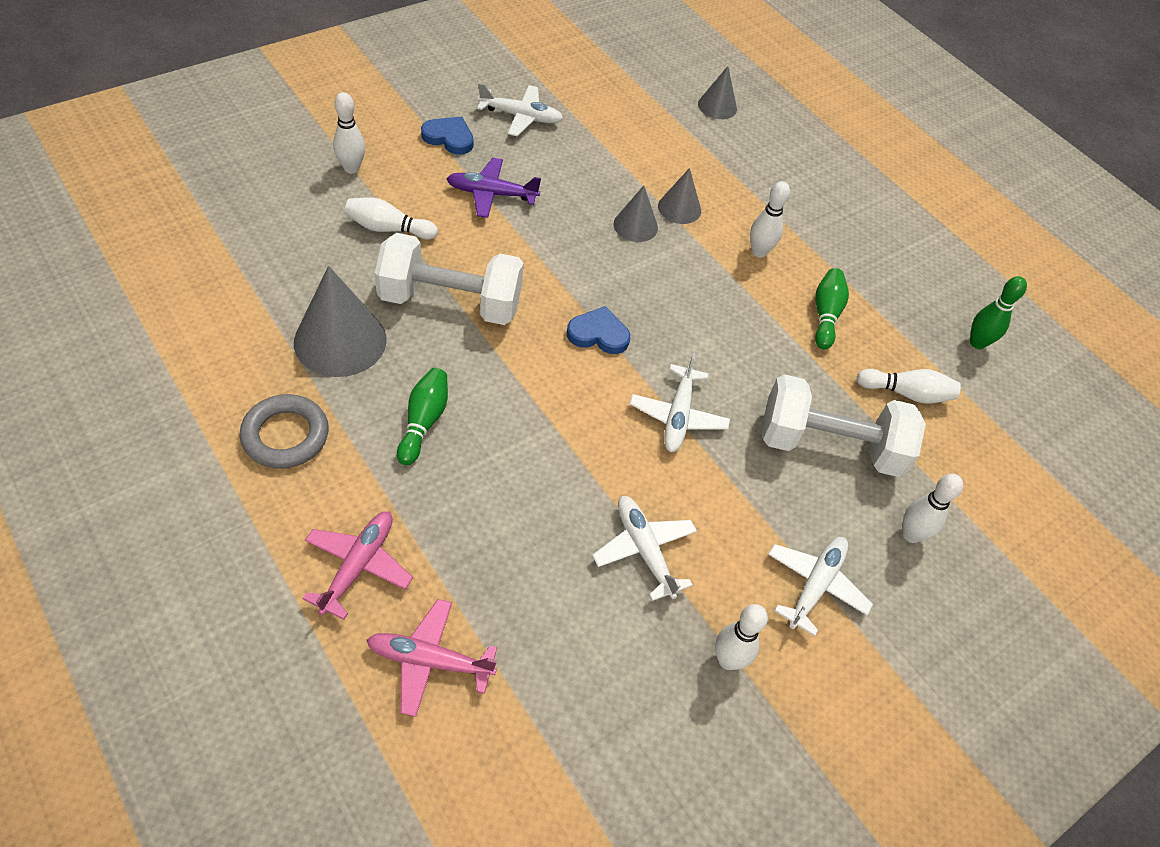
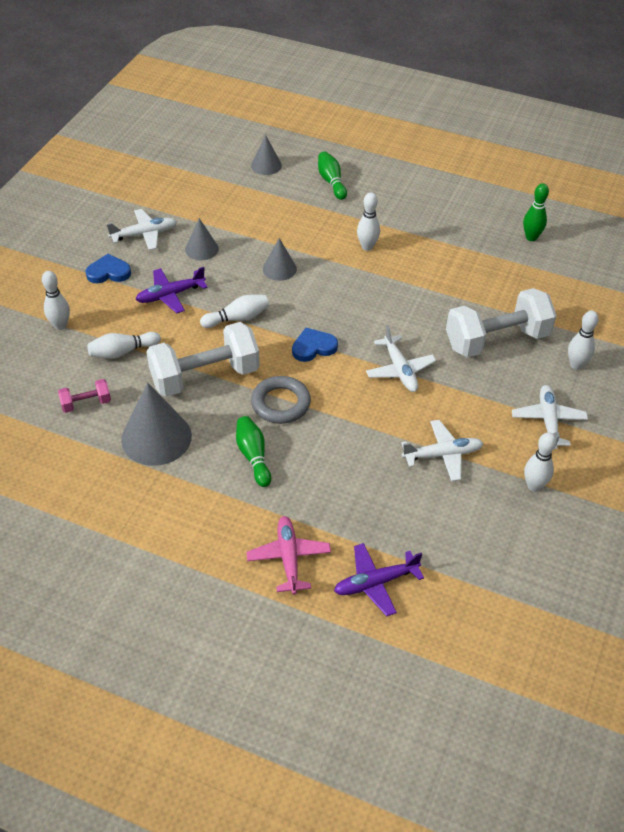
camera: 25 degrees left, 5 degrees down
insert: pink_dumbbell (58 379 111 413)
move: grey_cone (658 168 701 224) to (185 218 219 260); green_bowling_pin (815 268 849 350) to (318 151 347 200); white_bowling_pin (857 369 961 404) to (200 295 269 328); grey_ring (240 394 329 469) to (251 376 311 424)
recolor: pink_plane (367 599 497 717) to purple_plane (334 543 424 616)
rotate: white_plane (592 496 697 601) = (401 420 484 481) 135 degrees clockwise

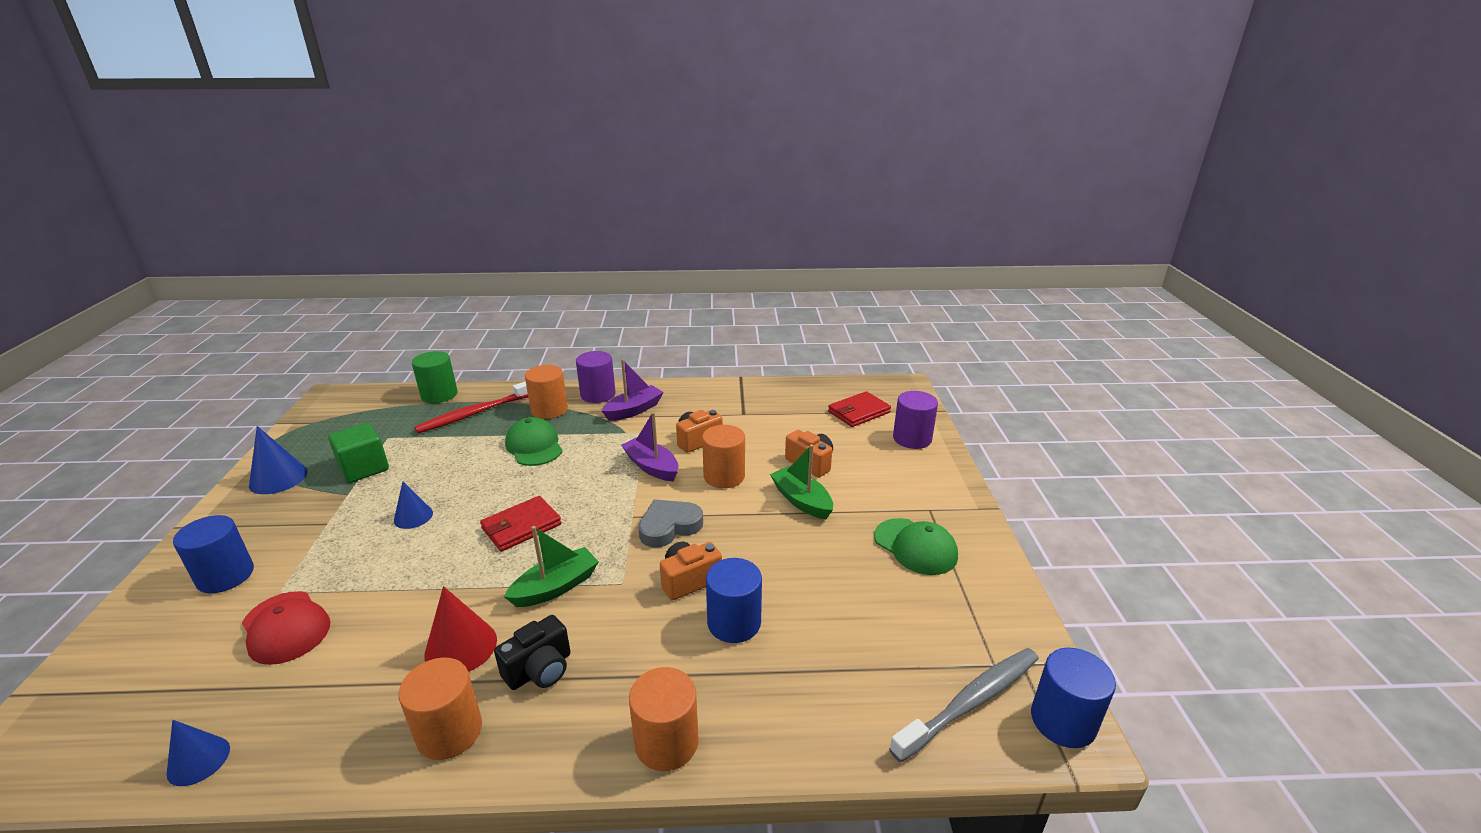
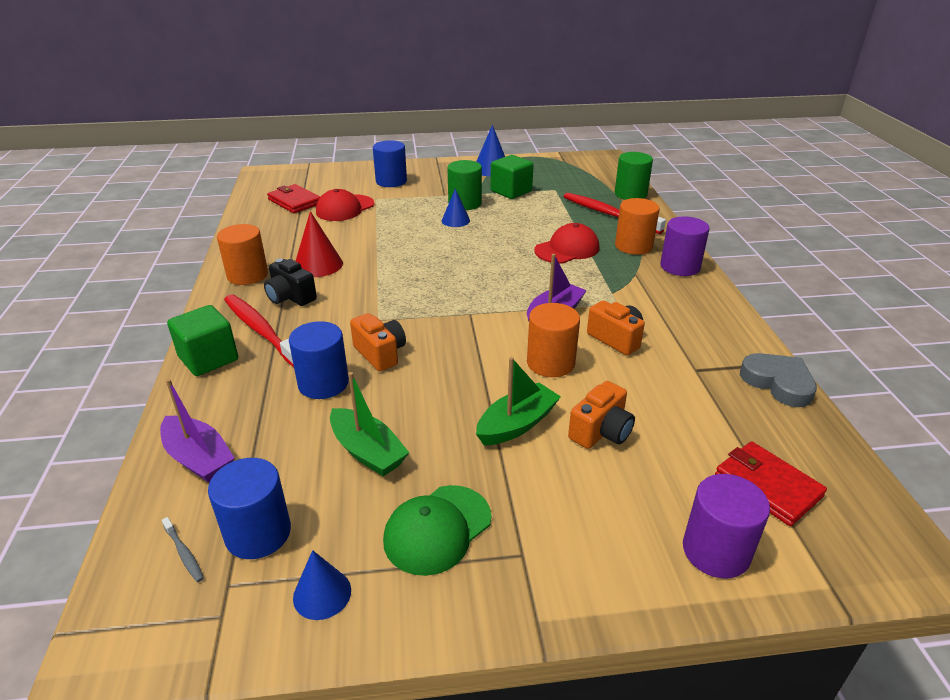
camera: 85 degrees right, 5 degrees up
insert: green_cylinder (448 160 482 210); red_toothbrush (224 295 294 367)
move: purple_boat (602 359 664 421) to (160 379 235 483); red_wallet (480 496 562 552) to (267 184 320 213); grey_heart (638 499 703 548) to (740 353 817 407); green_boat (504 526 599 607) to (330 372 410 476); blue_cylinder (1031 648 1116 748) to (208 458 291 559); blue_cone (166 720 230 786) to (293 550 351 620)
replace: orange_cylinder (629 667 699 771) to green_cube (167 305 238 376)
recolor: green_cap (505 417 563 466) to red_cap (534 223 599 263)
resize: grey_toothbrush (889 648 1039 763) = (162 517 204 582) x0.40

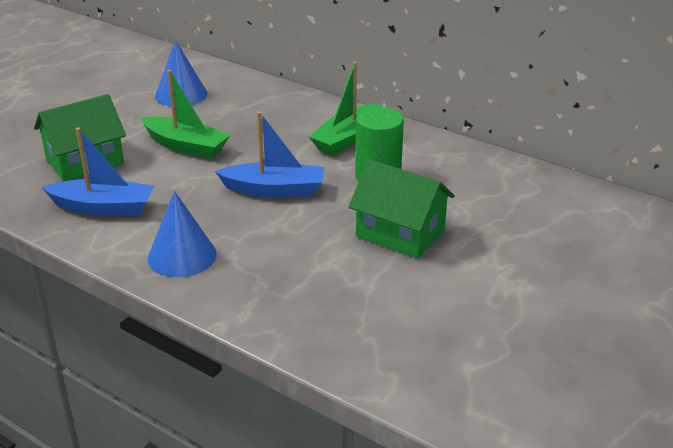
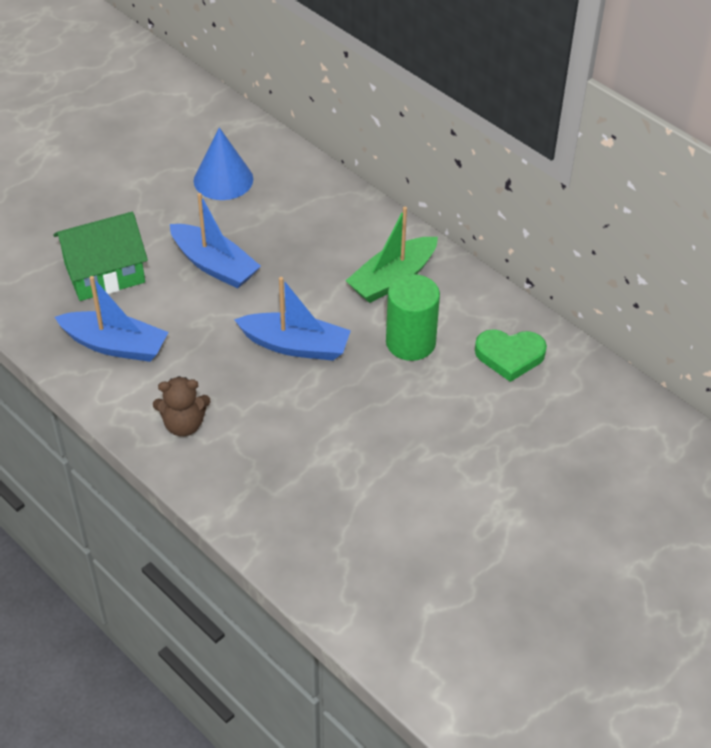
camera: 10 degrees right, 15 degrees up
delete: green_house (349 159 455 259)
insert: green_heart (475 329 547 382)
replace: blue_cone (147 191 217 277) to brown_teddy_bear (153 376 210 436)
recolor: green_boat (141 70 230 159) to blue_boat (170 193 261 289)

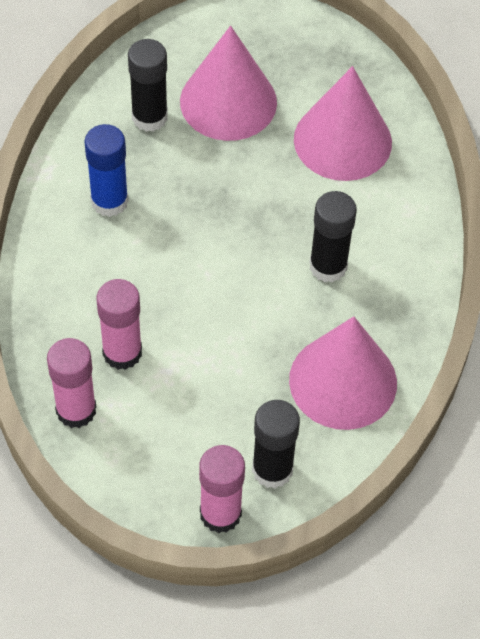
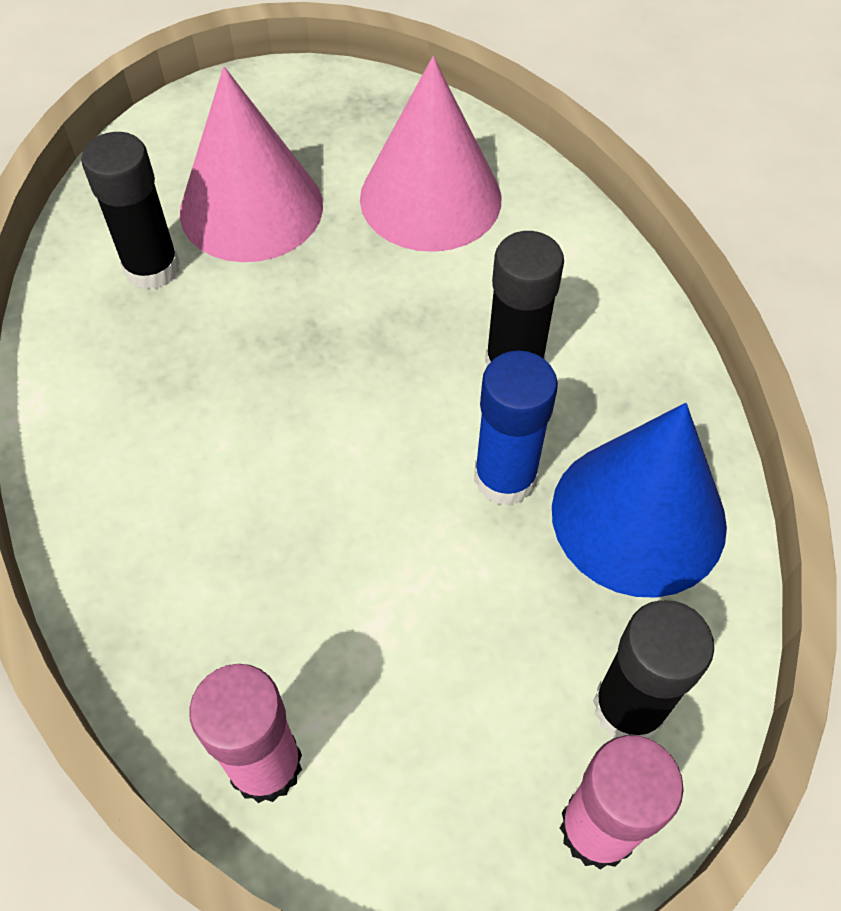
camera: 25 degrees left, 0 degrees up
delete: pink_glue_stick (96 279 142 370)
move: blue_glue_stick (84 124 128 217) to (474 351 558 506)
recolor: pink_cone (289 316 397 430) to blue_cone (552 403 727 598)

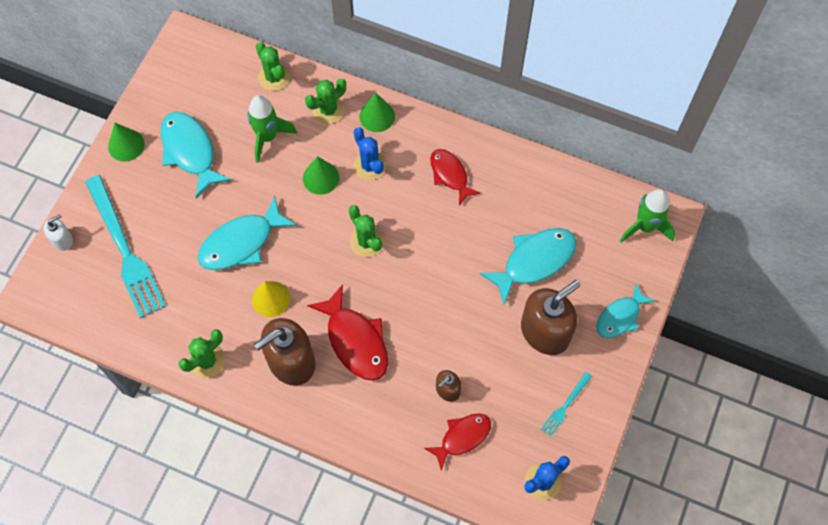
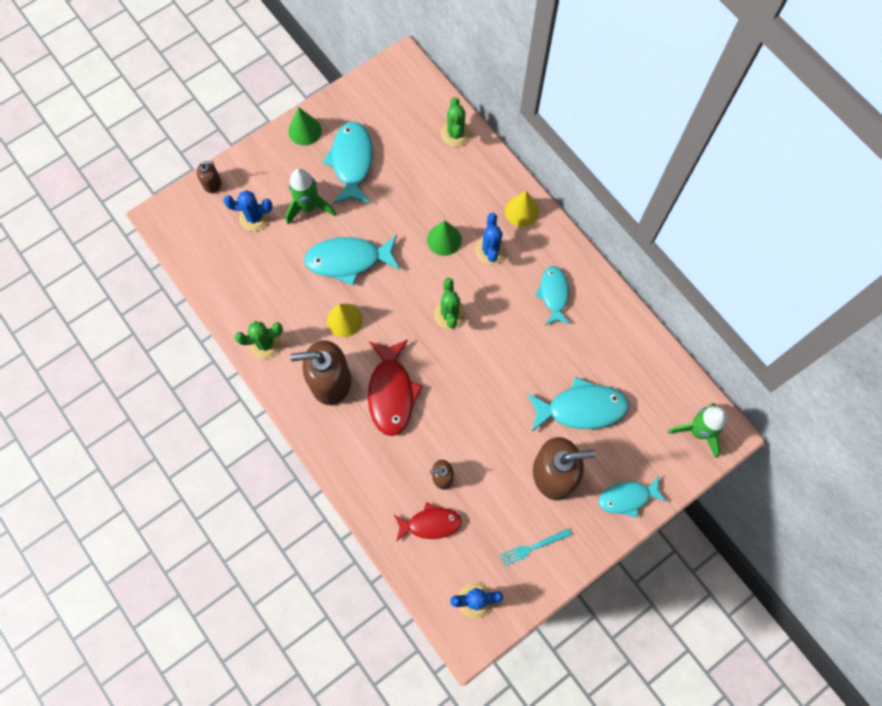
camera: 30 degrees right, 5 degrees up
delete: green_cactus (305 79 346 124)
move: green_rocket (247 95 297 163) to (286 168 336 225)
replace: turquoise_fork (85 175 166 318) to blue_cactus (223 190 273 231)
recolor: green_cone (359 93 395 132) to yellow_cone (505 191 539 227); red_fish (430 149 481 205) to turquoise_fish (535 266 570 325); white_soap_dispenser (43 214 73 251) to brown_soap_dispenser (197 161 221 193)

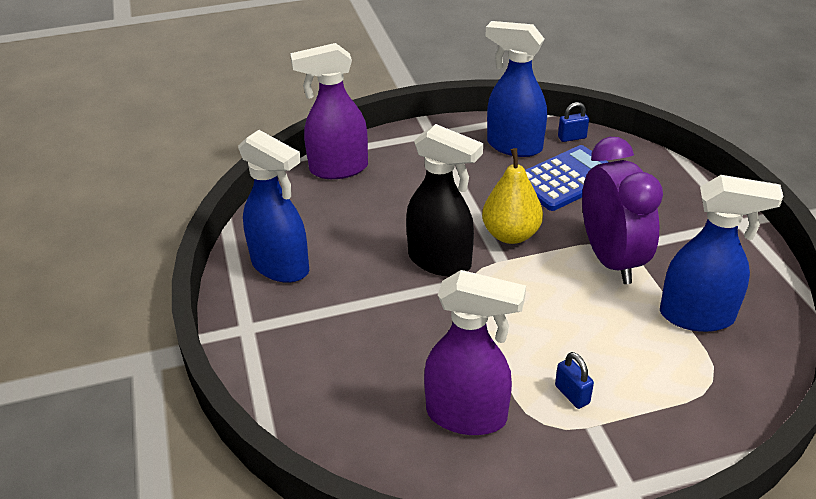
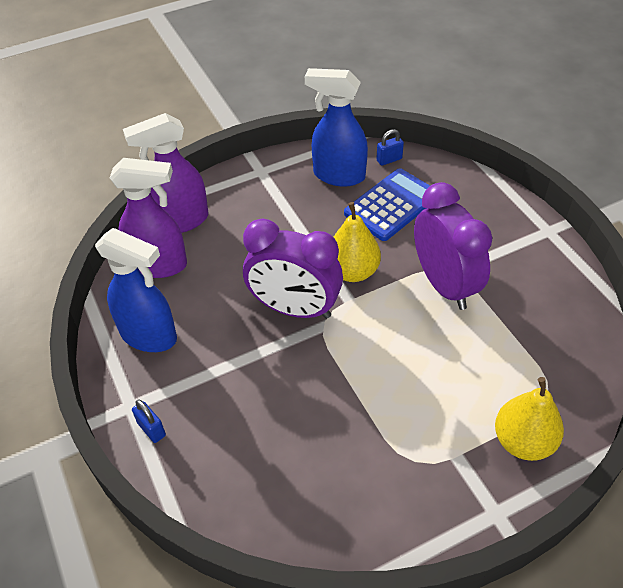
camera: 10 degrees left, 10 degrees up
delete: blue_spray_bottle (660 175 783 332)
insert: yellow_pear (495 377 564 461)
move: purple_spray_bottle (424 270 526 435) to (110 158 187 278); blue_padlock (555 352 594 409) to (132 399 166 443)
replace: black_spray_bottle (406 124 483 276) to purple_clock (243 218 343 319)

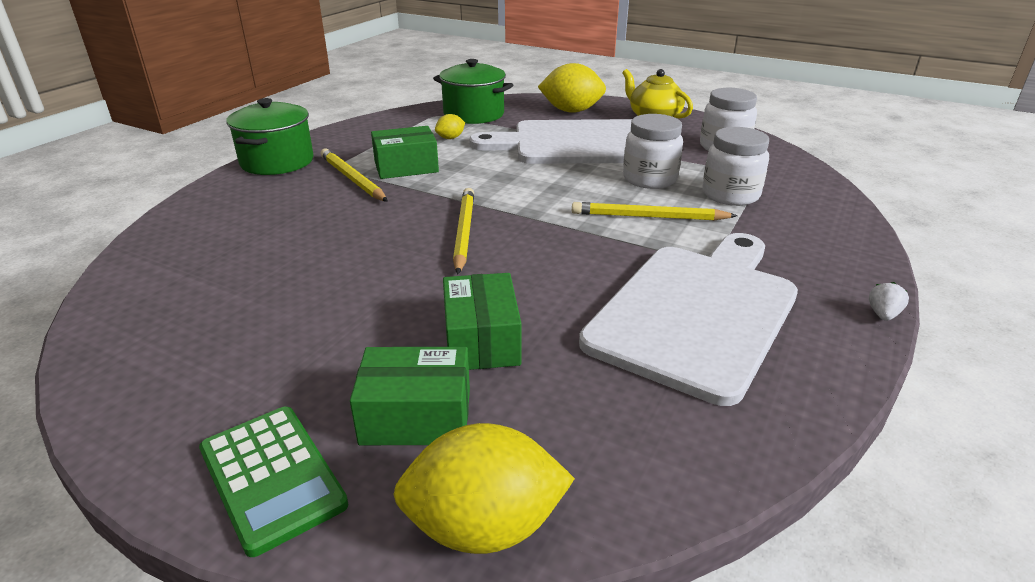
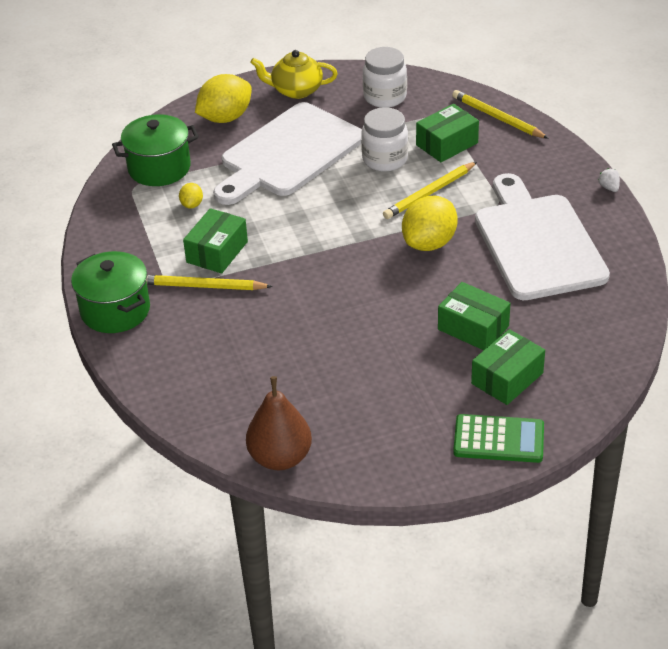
camera: 45 degrees left, 10 degrees up
insert: brown_pear (246 376 312 471)
move: yellow_pencil (453 188 474 274) to (452 90 549 139); yellow_lemon (393 423 575 554) to (402 196 458 251)
replace: white_jar (702 127 769 206) to green_box (416 104 479 162)

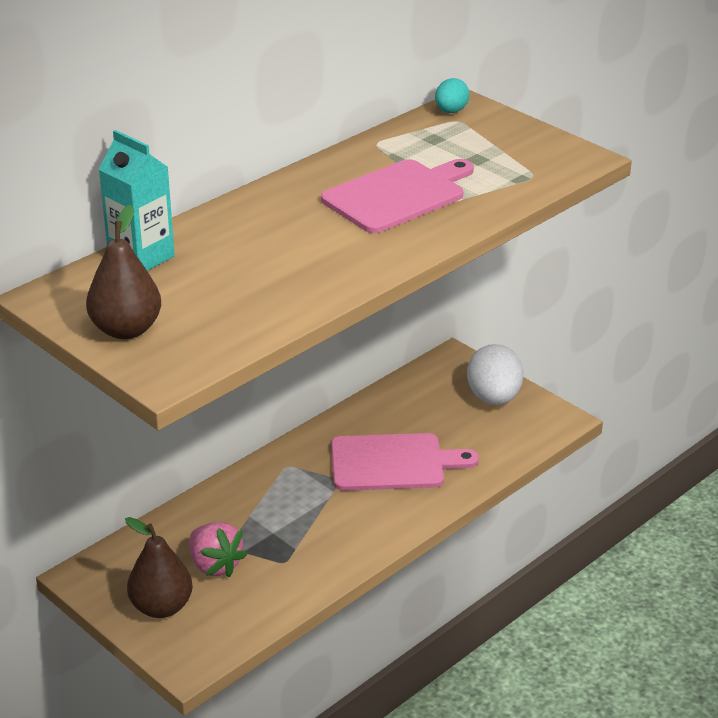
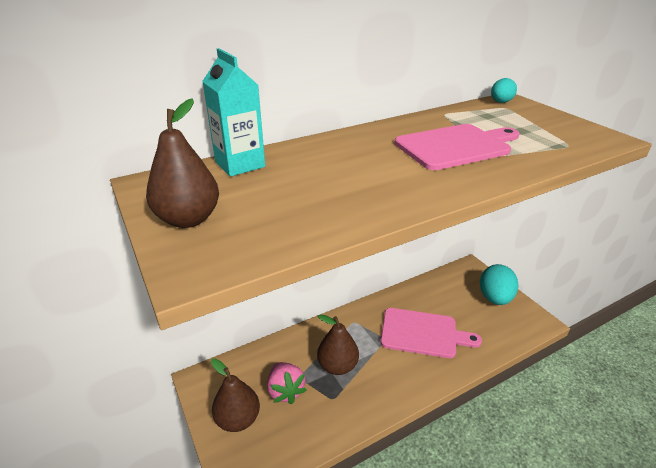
camera: 15 degrees right, 0 degrees up
insert: brown_pear (317 315 359 375)
recolor: white_egg (467 344 523 405) to turquoise_egg (480 264 518 305)

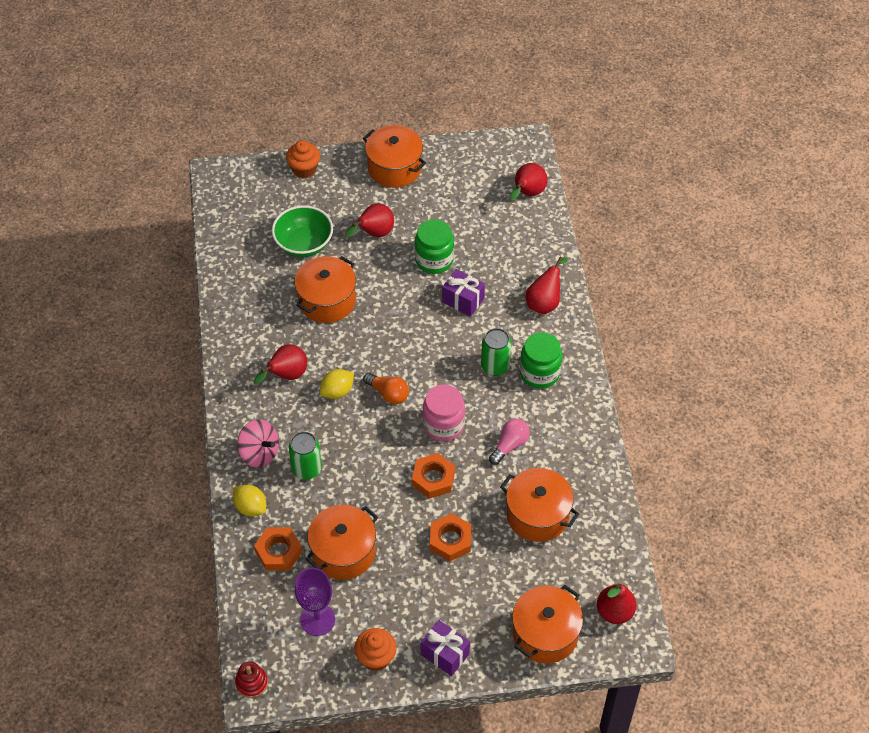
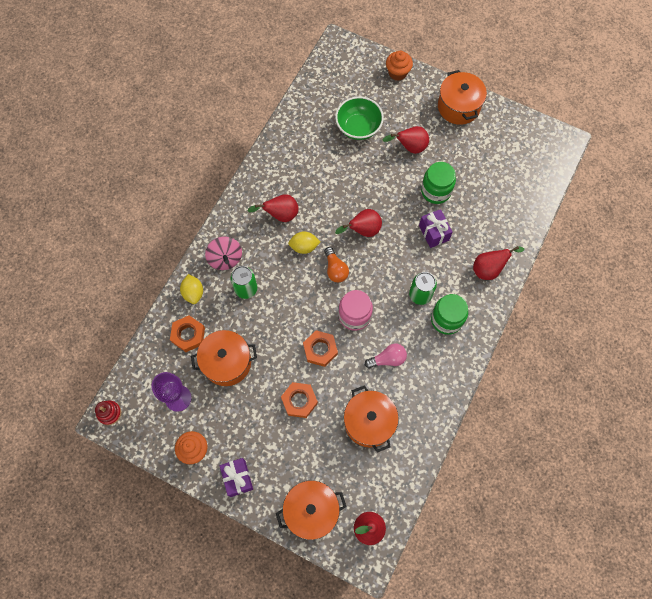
camera: 35 degrees right, 15 degrees up
delete: orange_pot (295 256 356 323)
move: red_pear (510 163 547 201) to (335 209 382 237)

